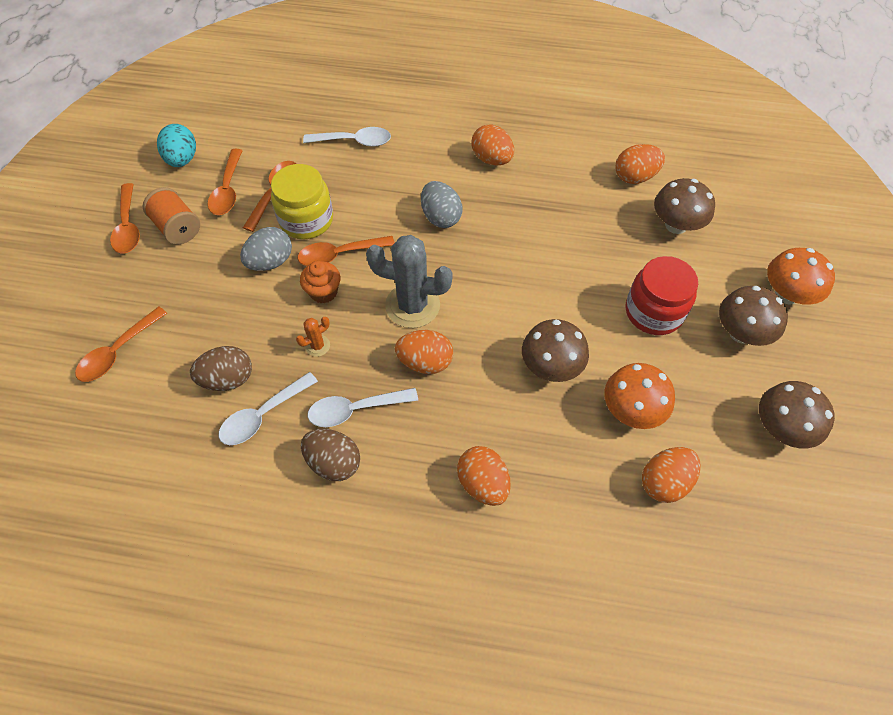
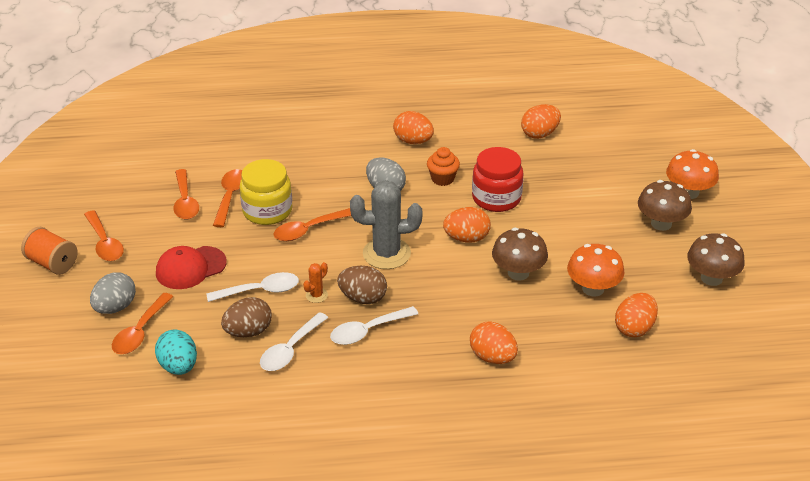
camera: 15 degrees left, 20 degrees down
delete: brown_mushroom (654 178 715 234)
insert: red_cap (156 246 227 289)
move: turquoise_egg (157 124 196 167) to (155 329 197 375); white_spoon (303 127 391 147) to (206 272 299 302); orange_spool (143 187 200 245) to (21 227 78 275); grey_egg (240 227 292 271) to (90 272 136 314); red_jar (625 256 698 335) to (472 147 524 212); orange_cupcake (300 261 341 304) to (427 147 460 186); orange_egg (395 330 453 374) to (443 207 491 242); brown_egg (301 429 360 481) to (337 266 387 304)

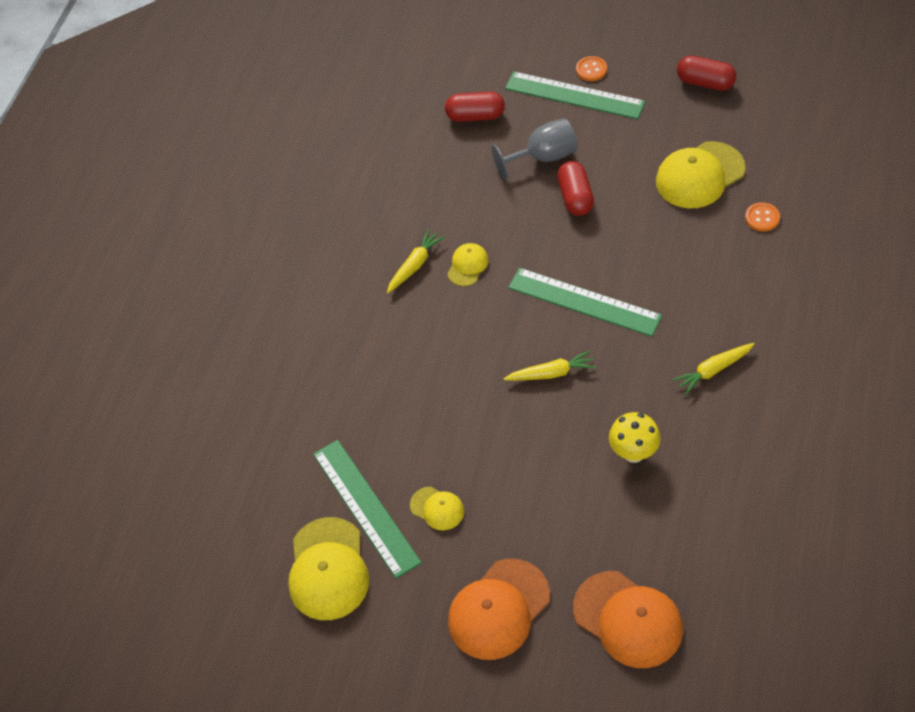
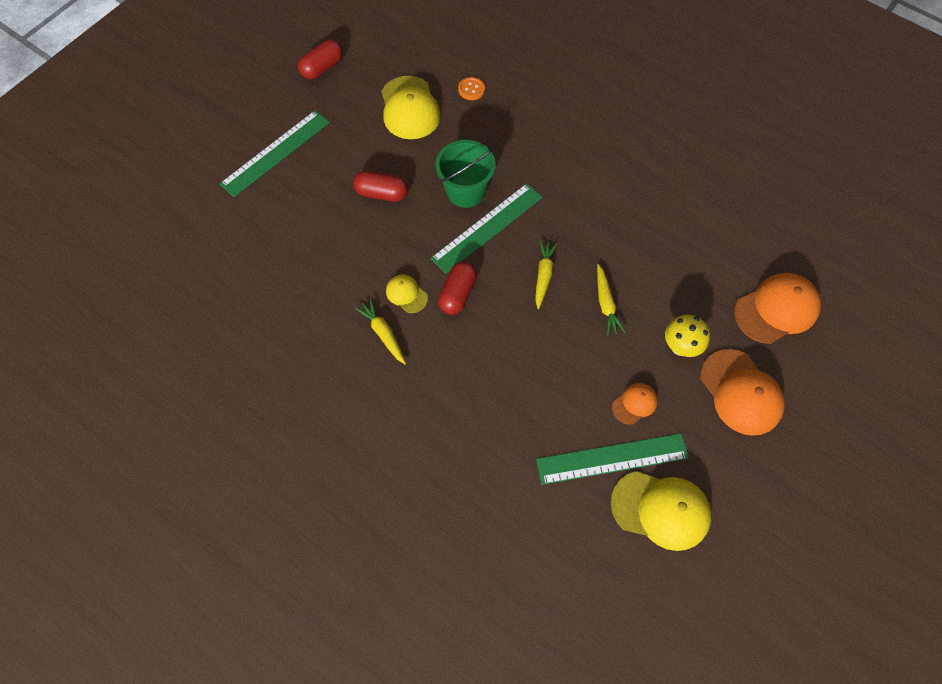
camera: 75 degrees left, 10 degrees up
delete: orange_button (576 56 607 81); grey_goblet (491 118 577 179)
insert: green_bucket (436 140 496 208)
move: red_capsule (445 92 505 122) to (438 261 477 315); yellow_carrot (673 343 755 395) to (597 264 626 336); yellow_mushroom (609 412 661 463) to (665 315 710 357)
recolor: yellow_cap (410 486 464 530) to orange_cap (612 383 658 425)

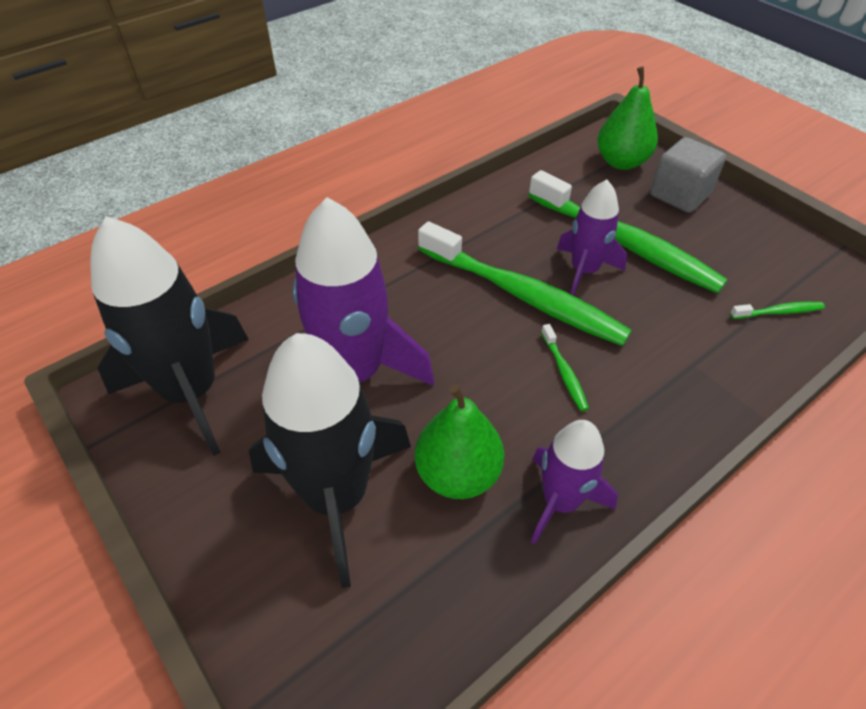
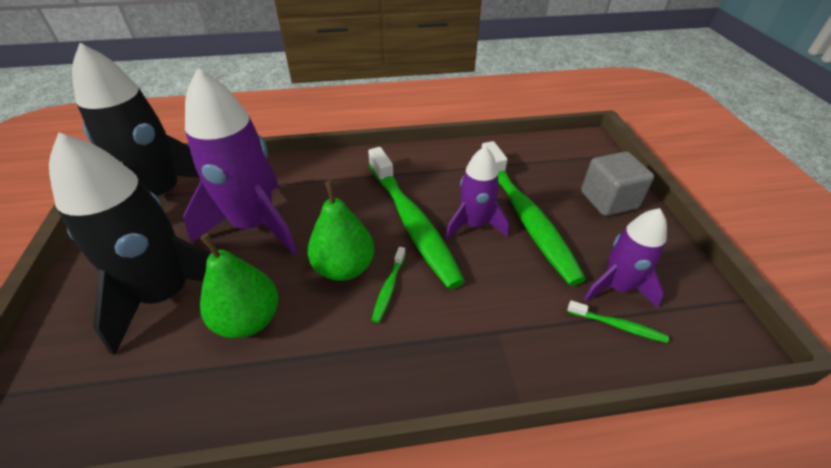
camera: 30 degrees right, 5 degrees down
move: green_pear (597 66 658 170) to (308 180 374 281); purple_rocket (531 420 618 545) to (584 208 667 308)

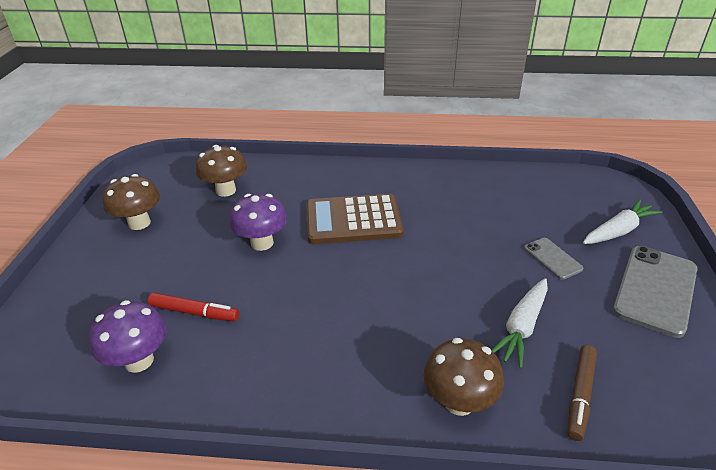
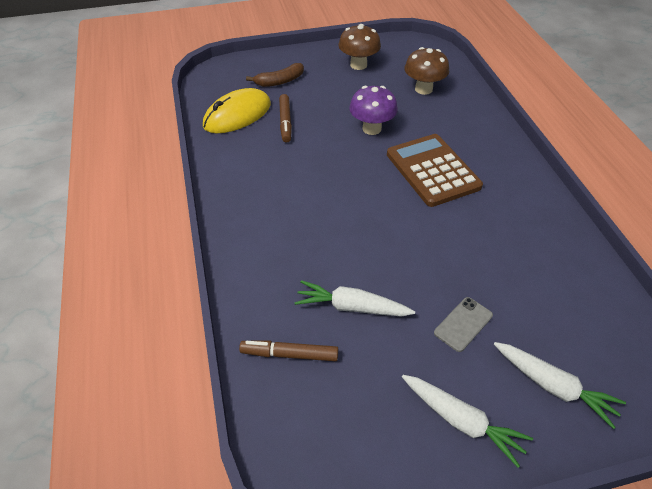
camera: 70 degrees right, 10 degrees up
delete: brown_mushroom (424 338 504 416)
insert: brown_banana (246 63 304 87)
replace: grey_phone (613 246 698 338) to white_carrot (402 375 533 468); purple_mushroom (89 300 167 373) to yellow_mouse (203 88 271 133)
recolor: red_marker (148 293 239 322) to brown_marker (279 94 292 142)

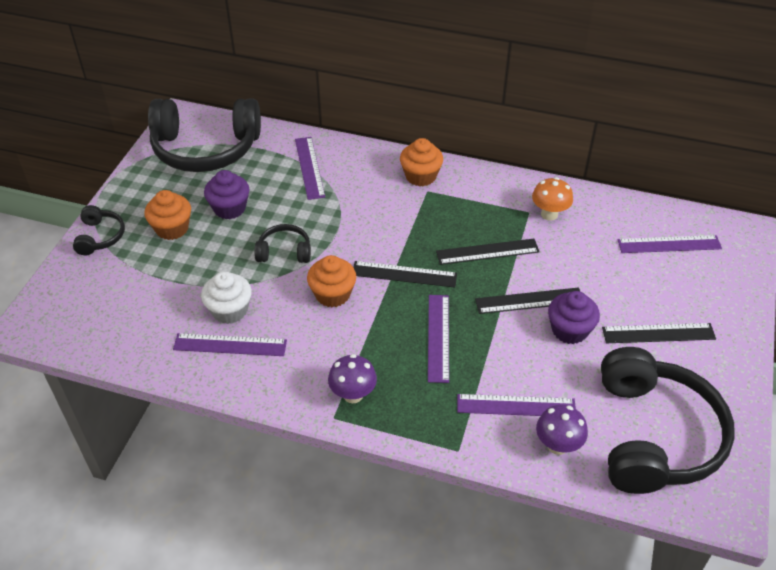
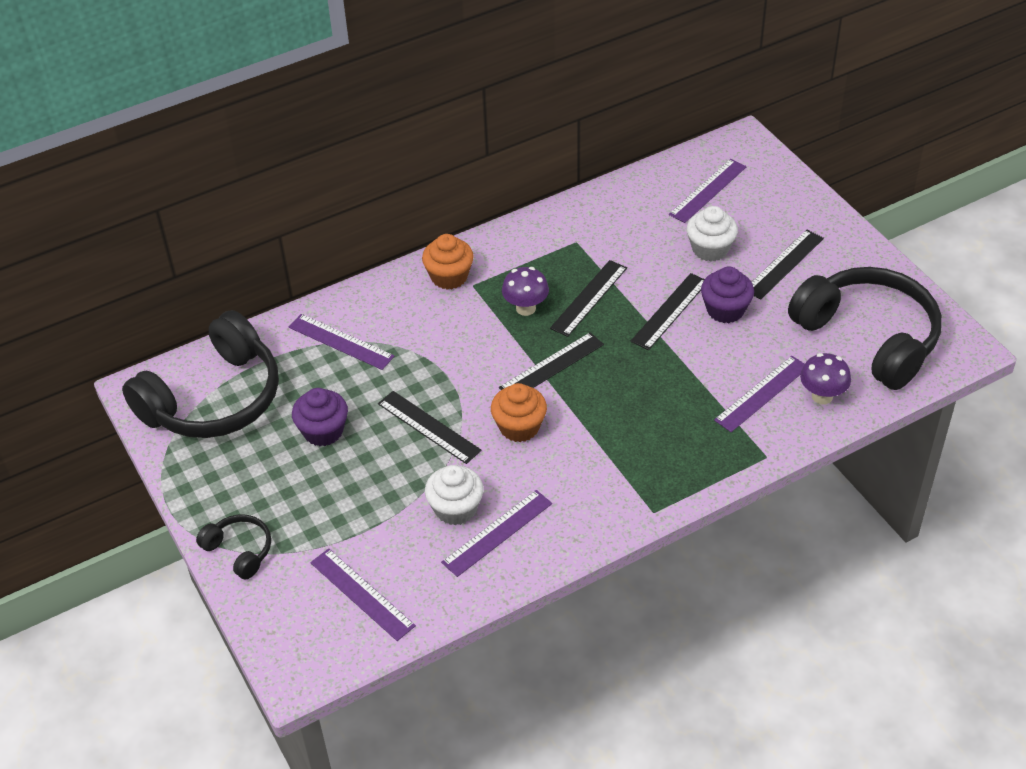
camera: 45 degrees left, 0 degrees up
delete: orange_mushroom (532 177 573 221); orange_cupcake (144 190 191 240)
insert: white_cupcake (687 206 738 262)
move: purple_ruler (428 295 449 383) to (310 548 416 641); purple_mushroom (328 354 377 403) to (502 267 549 316)
replace: black_headphones (254 224 311 263) to black_ruler (378 391 482 464)

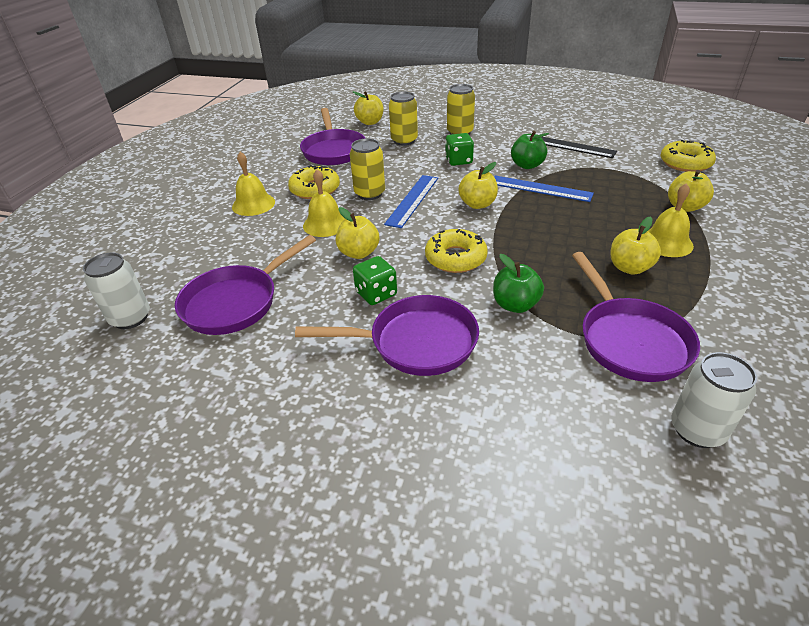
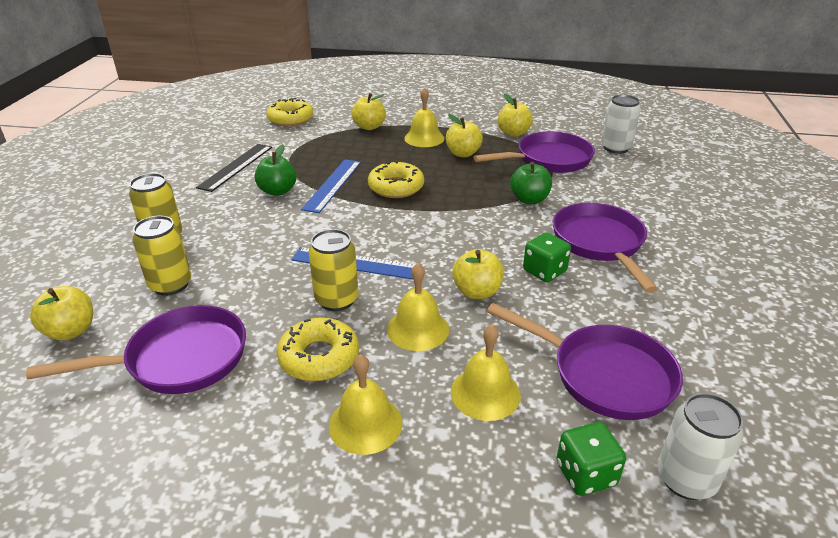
camera: 100 degrees left, 5 degrees down
insert: yellow_bell (451 324 521 421)
move: green_dice (445 133 474 166) to (556 422 626 496); yellow_apple (458 162 498 209) to (498 94 533 137); yellow_donut (425 229 488 273) to (368 161 424 198)

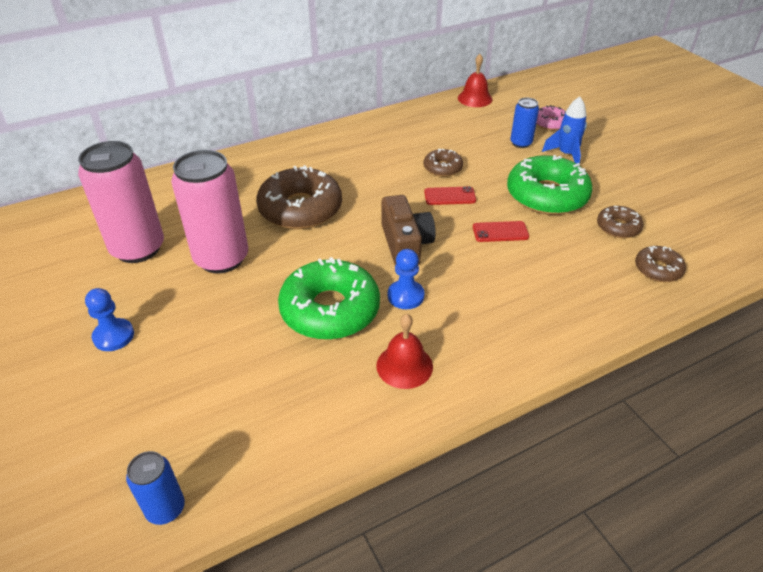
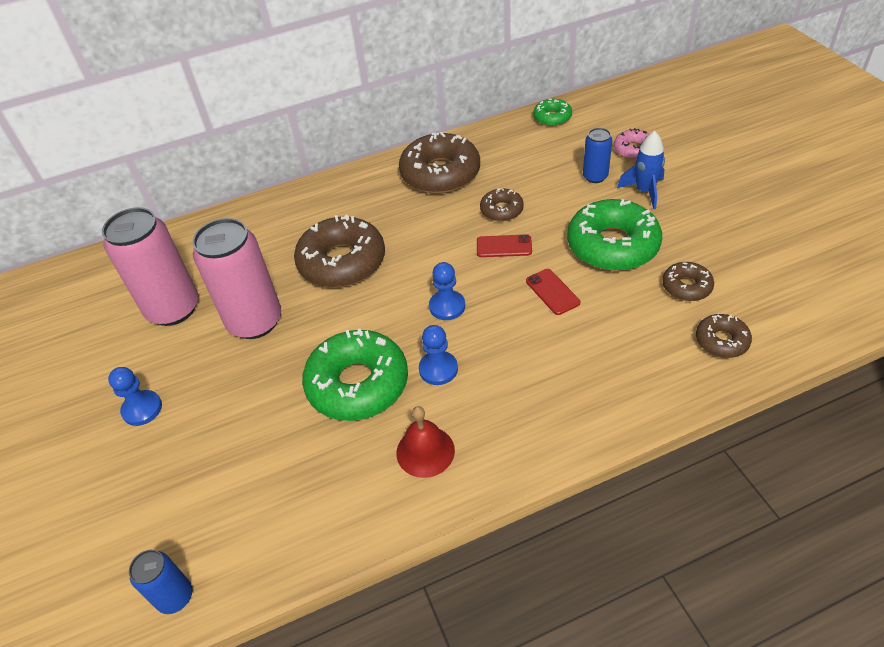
camera: 10 degrees right, 5 degrees up
insert: brown_donut (399 132 480 194)
replace: red_bell (458 54 493 107) to green_donut (533 99 572 126); brown_camera (382 195 436 265) to blue_pawn (429 262 465 320)
rotate: red_phone (473 221 529 242) = (526 269 580 315) 60 degrees clockwise

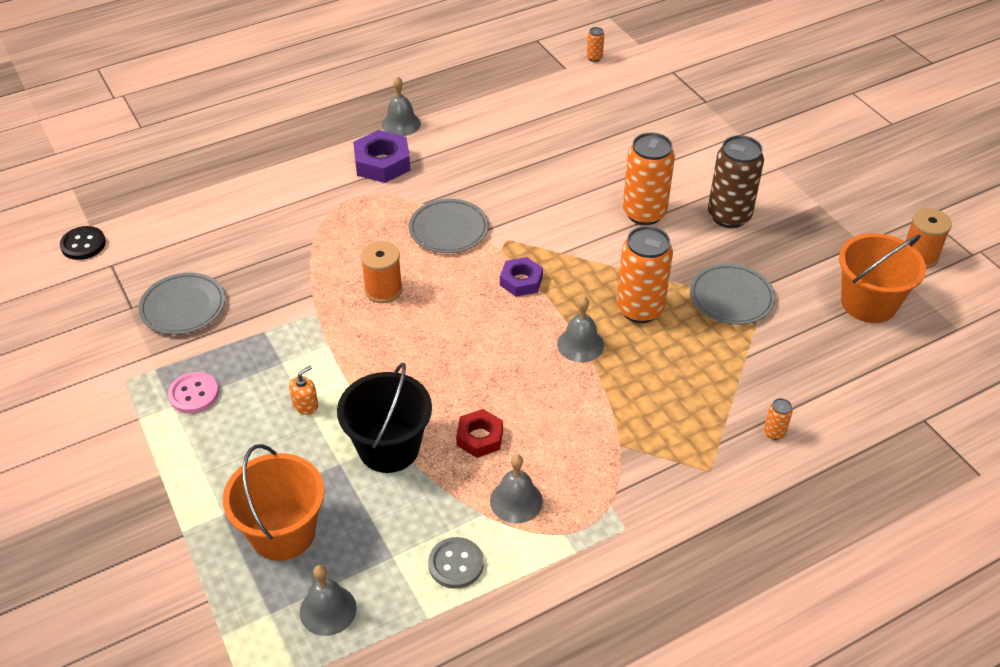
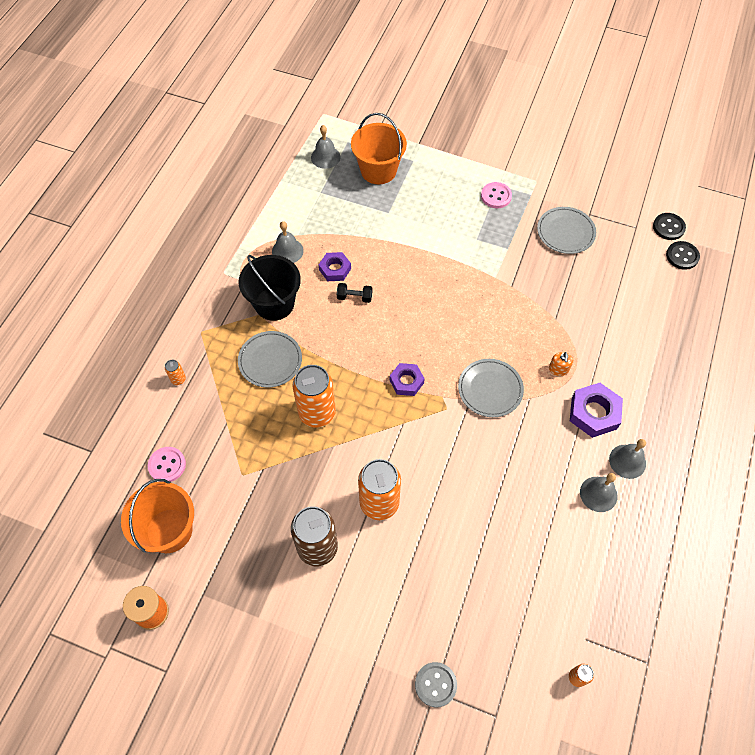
camera: 140 degrees right, 15 degrees up
delete: orange_spool (361 241 403 303)
insert: black_button (666 241 700 270); black_dumbbell (337 283 372 303); pink_button (148 447 186 482)
move: grey_plate (690 264 775 325) to (238 331 302 388); grey_bell (557 297 604 362) to (580 473 618 512); black_bucket (337 363 432 473) to (239 255 301 321); orange_soap_dispenser (289 366 318 415) to (549 352 573 376); grey_button (428 537 483 589) to (415 662 457 708)
recolor: red_nut (456 409 503 458) to purple_nut (319 252 351 281)

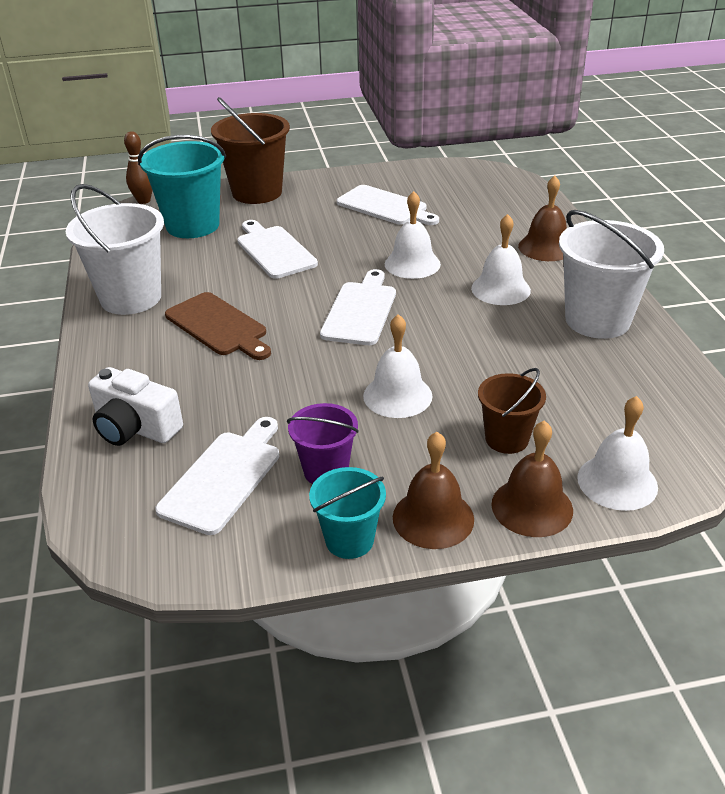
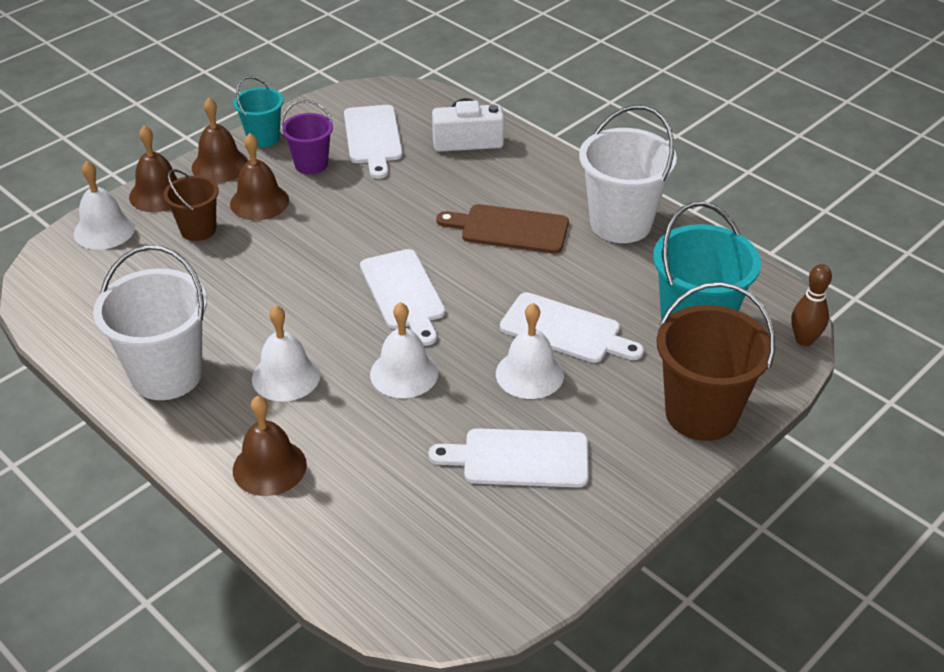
camera: 145 degrees right, 5 degrees up
insert: brown_bell (230 133 289 220)
move: white_bell (363 314 433 418) to (496 303 564 399)

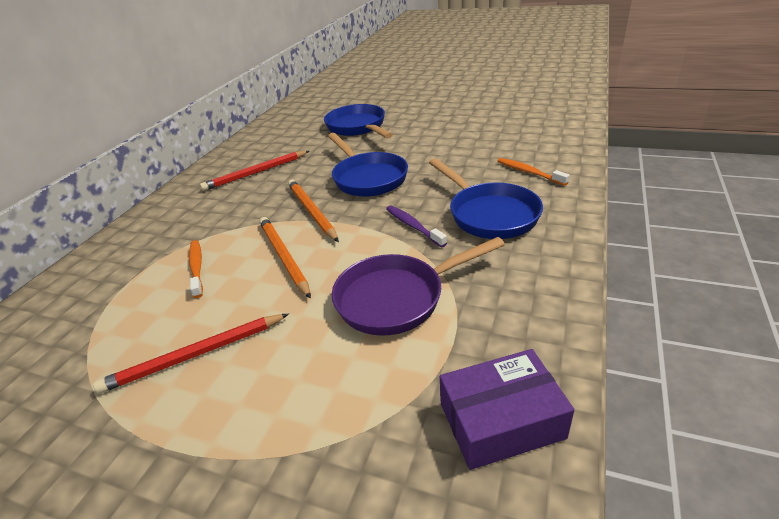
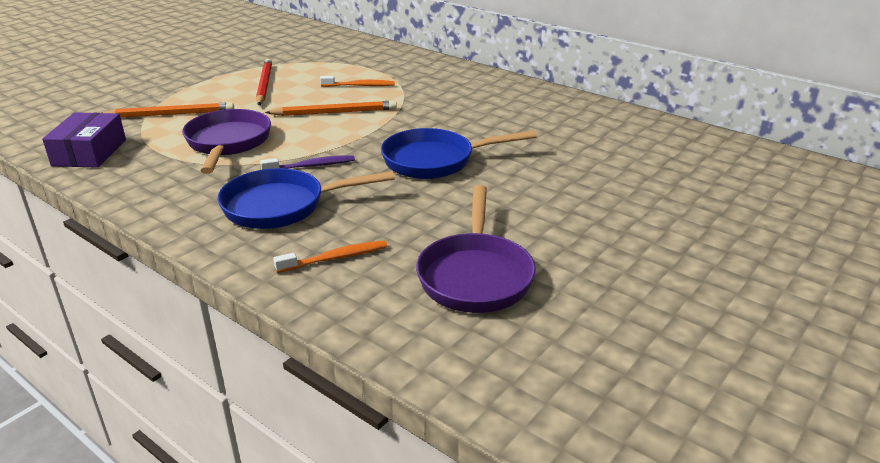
camera: 105 degrees right, 5 degrees down
delete: blue_pan (324 104 393 138); red_pencil (200 151 309 191)
insert: purple_pan (416 185 536 313)
move: orange_pencil (288 180 339 242) to (103 102 234 118)

